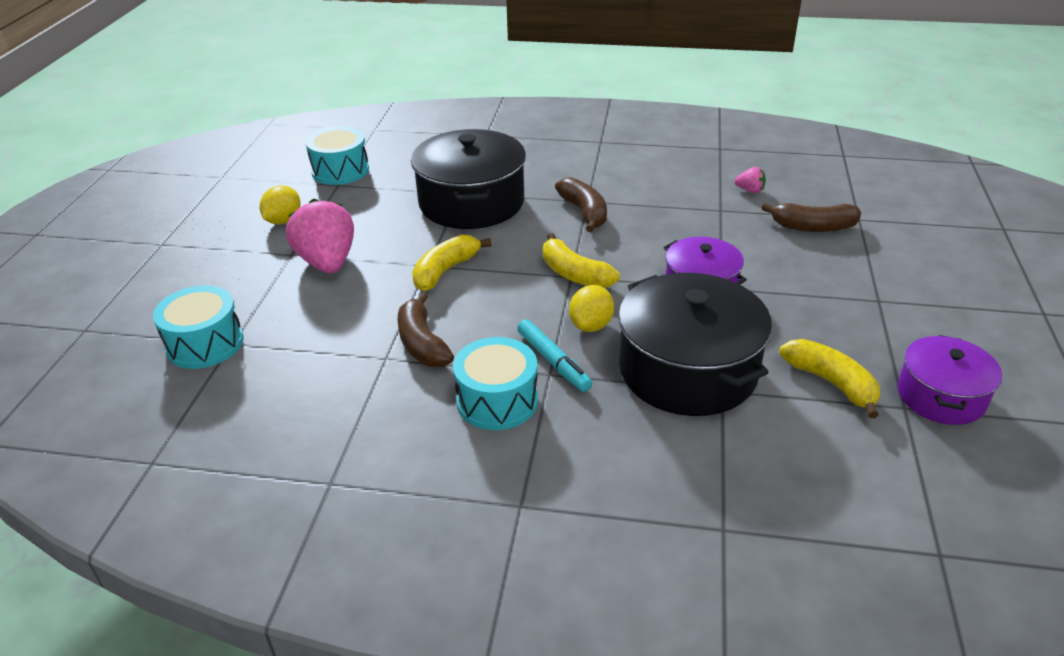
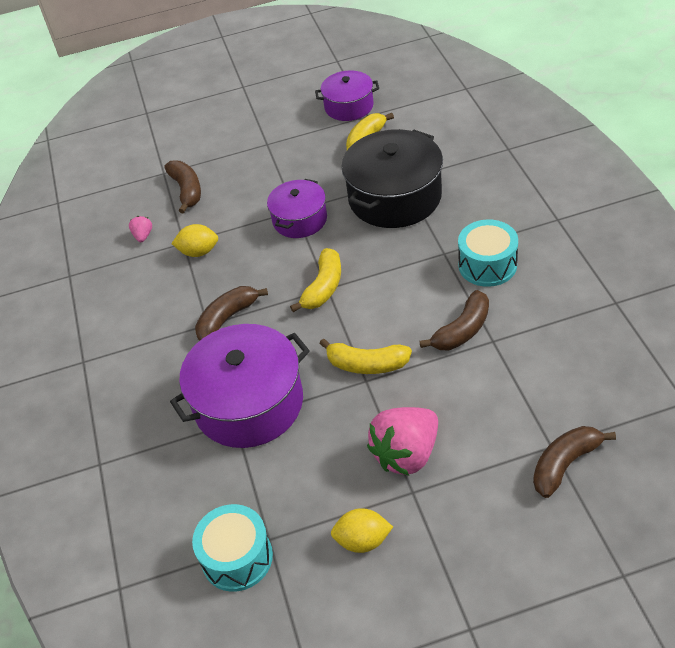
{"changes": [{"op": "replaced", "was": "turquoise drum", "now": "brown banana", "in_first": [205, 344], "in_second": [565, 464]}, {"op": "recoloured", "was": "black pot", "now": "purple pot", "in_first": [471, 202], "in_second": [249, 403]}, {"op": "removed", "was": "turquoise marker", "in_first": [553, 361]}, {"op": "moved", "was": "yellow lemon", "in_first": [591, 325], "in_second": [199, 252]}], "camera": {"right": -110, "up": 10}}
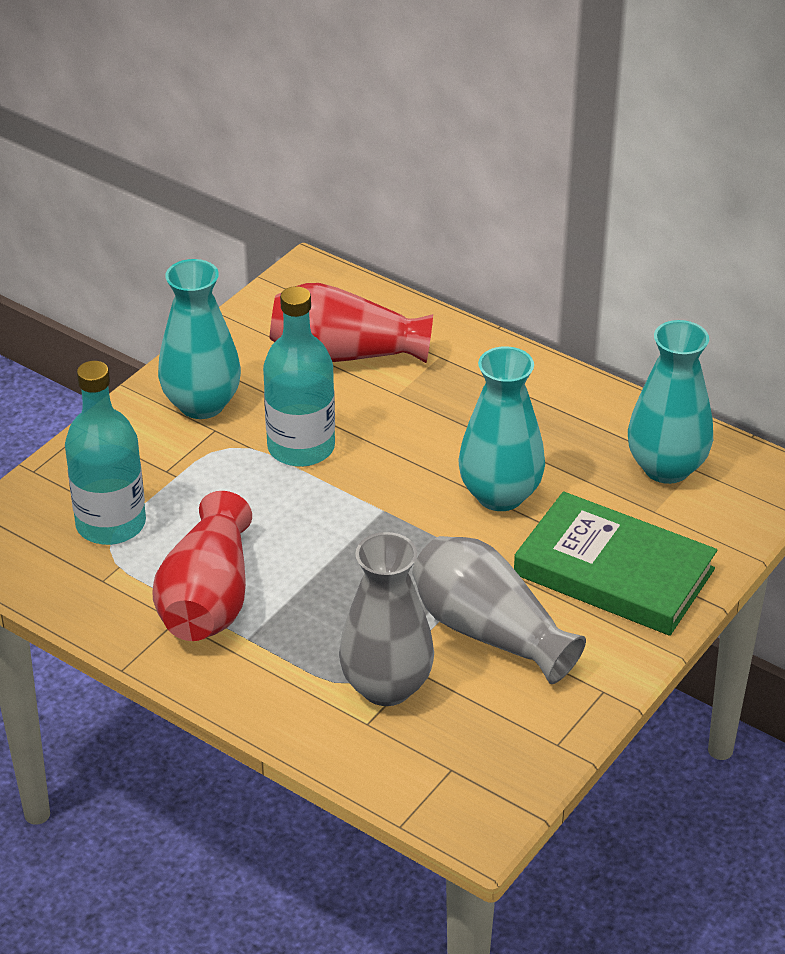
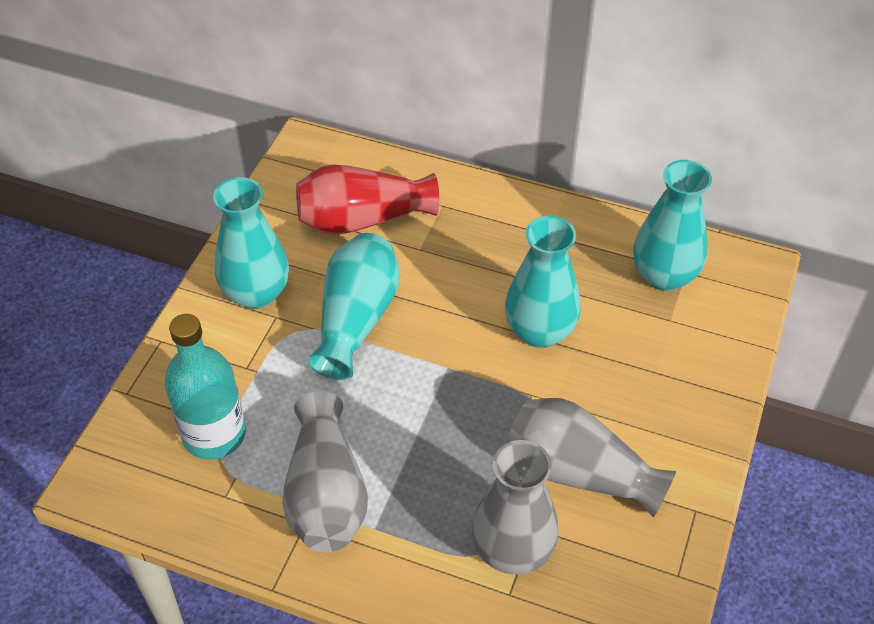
{"changes": [{"op": "recoloured", "was": "red vase", "now": "grey vase", "in_first": [208, 598], "in_second": [326, 494]}, {"op": "replaced", "was": "turquoise bottle", "now": "turquoise vase", "in_first": [301, 447], "in_second": [356, 319]}, {"op": "removed", "was": "green book", "in_first": [613, 572]}], "camera": {"right": -15, "up": 10}}
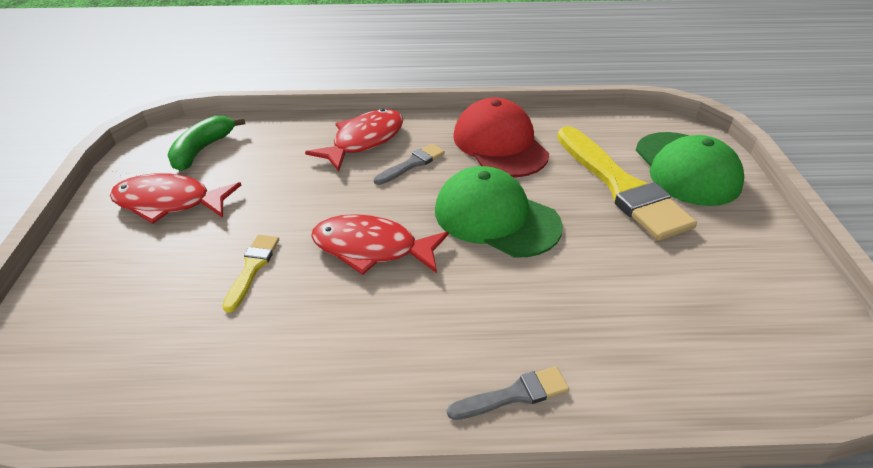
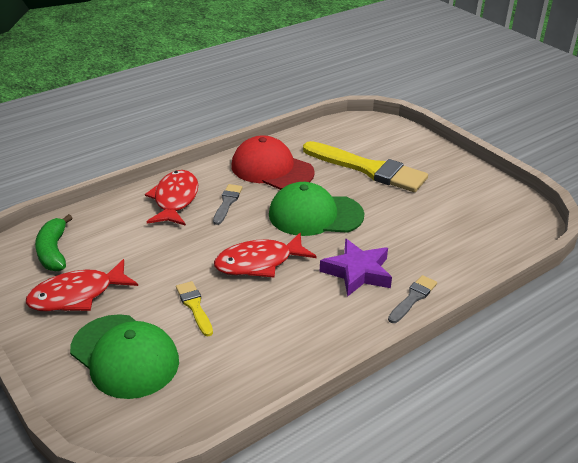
{"changes": [{"op": "moved", "was": "green cap", "in_first": [686, 168], "in_second": [124, 356]}, {"op": "added", "now": "purple star", "in_second": [357, 272]}], "camera": {"right": -35, "up": -5}}
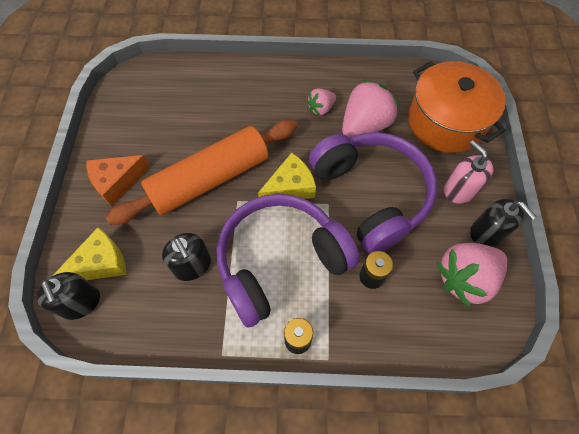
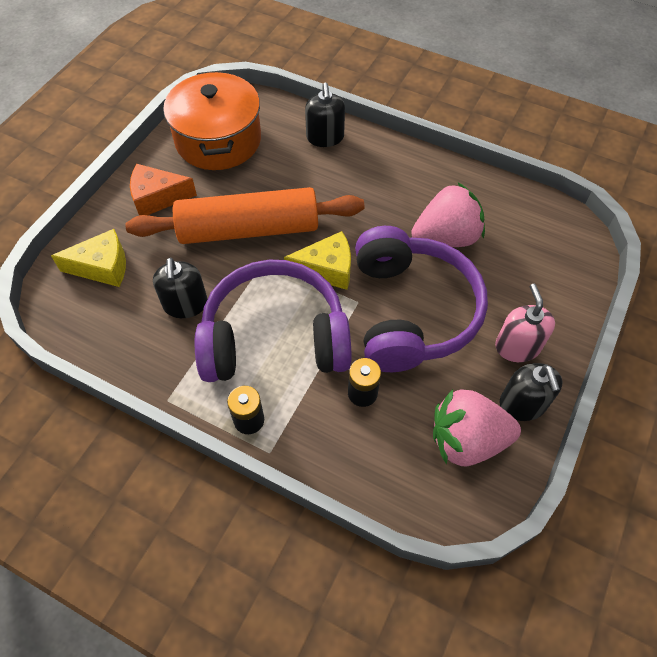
{"changes": [{"op": "moved", "was": "black soap dispenser", "in_first": [80, 302], "in_second": [325, 137]}, {"op": "removed", "was": "pink strawberry", "in_first": [321, 108]}, {"op": "moved", "was": "orange pot", "in_first": [446, 122], "in_second": [218, 140]}], "camera": {"right": 25, "up": -5}}
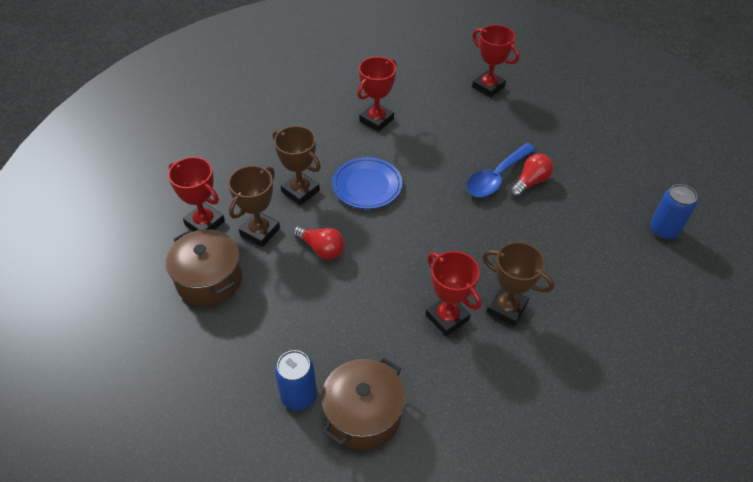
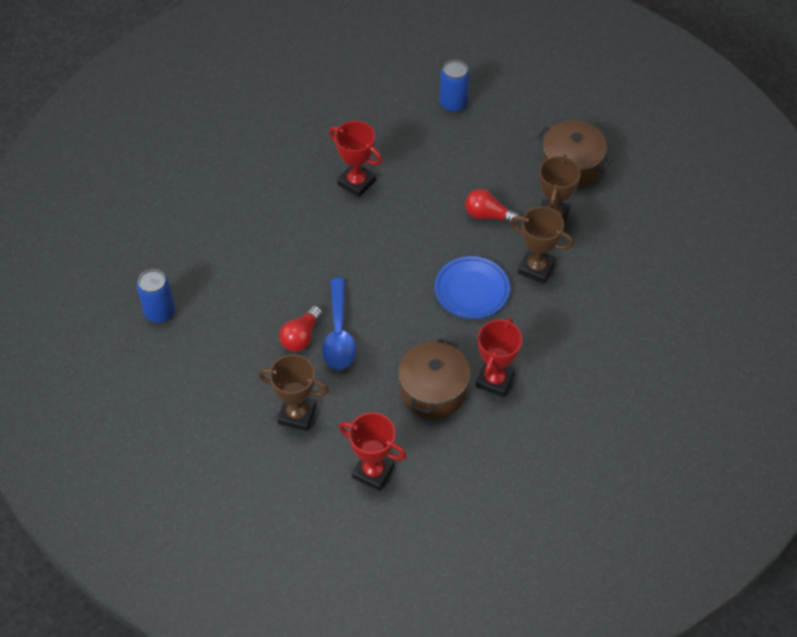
{"changes": [{"op": "removed", "was": "red trophy", "in_first": [204, 223]}, {"op": "moved", "was": "brown pot", "in_first": [363, 415], "in_second": [433, 391]}, {"op": "turned", "was": "blue spoon", "in_first": [496, 177], "in_second": [339, 334], "clockwise": 150}, {"op": "moved", "was": "brown trophy", "in_first": [506, 308], "in_second": [297, 414]}], "camera": {"right": 165, "up": 5}}
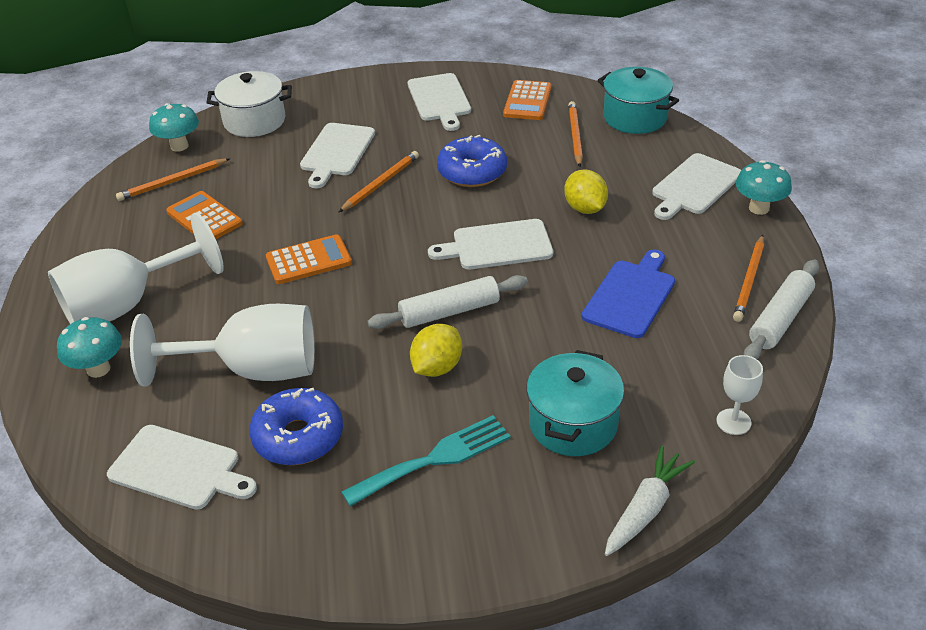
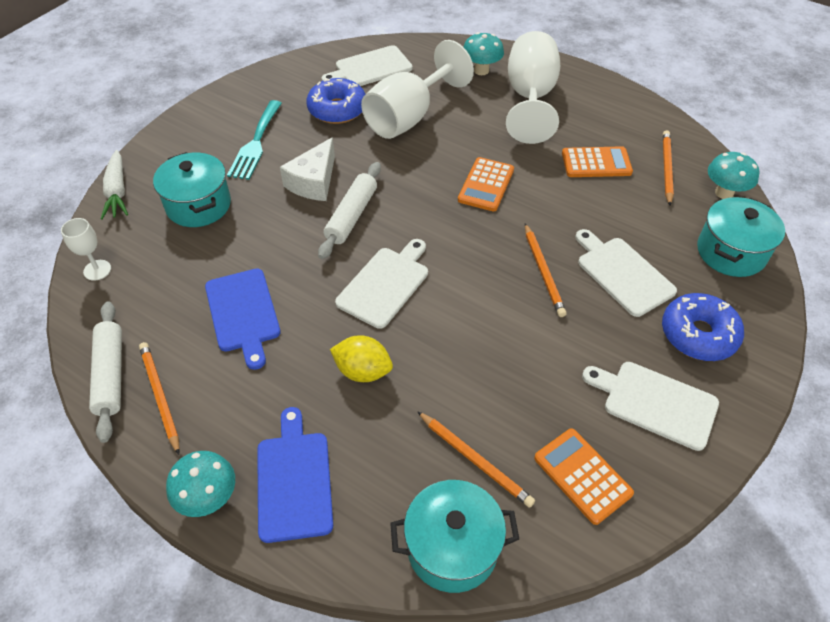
{"changes": [{"op": "recoloured", "was": "white pot", "now": "turquoise pot", "in_first": [254, 121], "in_second": [731, 252]}, {"op": "replaced", "was": "yellow lemon", "now": "white cheese", "in_first": [437, 367], "in_second": [314, 182]}, {"op": "moved", "was": "blue donut", "in_first": [472, 172], "in_second": [698, 334]}, {"op": "recoloured", "was": "white cutting board", "now": "blue cutting board", "in_first": [694, 186], "in_second": [294, 480]}], "camera": {"right": 130, "up": 10}}
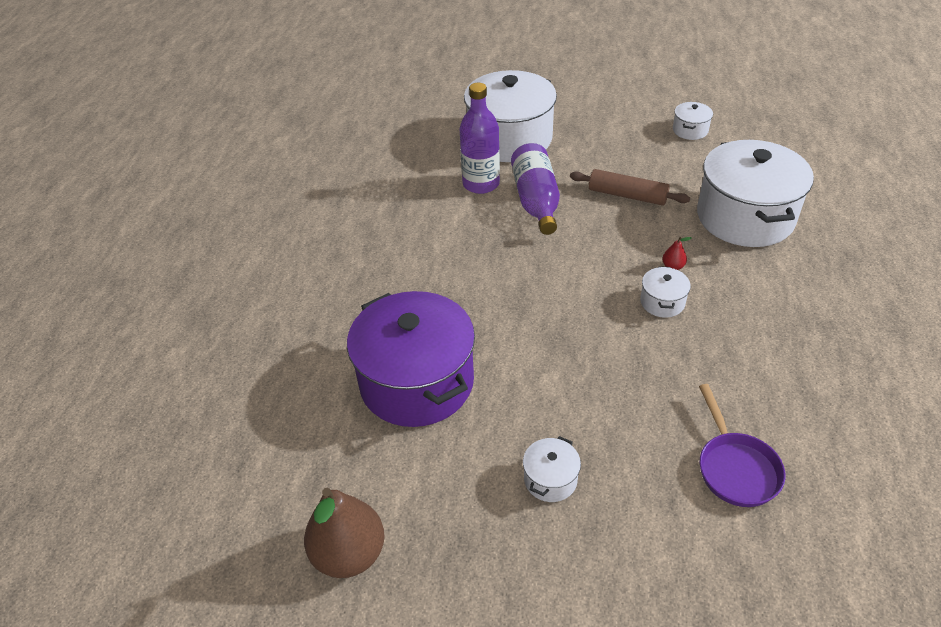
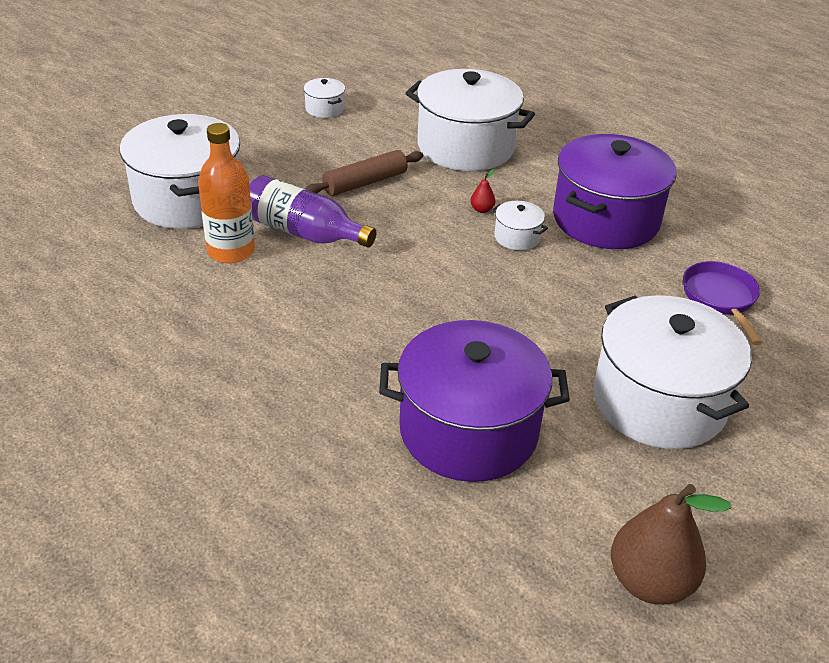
{"changes": [{"op": "recoloured", "was": "purple bottle", "now": "orange bottle", "in_first": [481, 184], "in_second": [231, 251]}, {"op": "resized", "was": "white pot", "in_first": [550, 479], "in_second": [659, 402], "ratio": 2.39}, {"op": "turned", "was": "purple pan", "in_first": [735, 468], "in_second": [720, 299], "clockwise": -120}, {"op": "added", "now": "purple pot", "in_second": [605, 219]}], "camera": {"right": -60, "up": -5}}
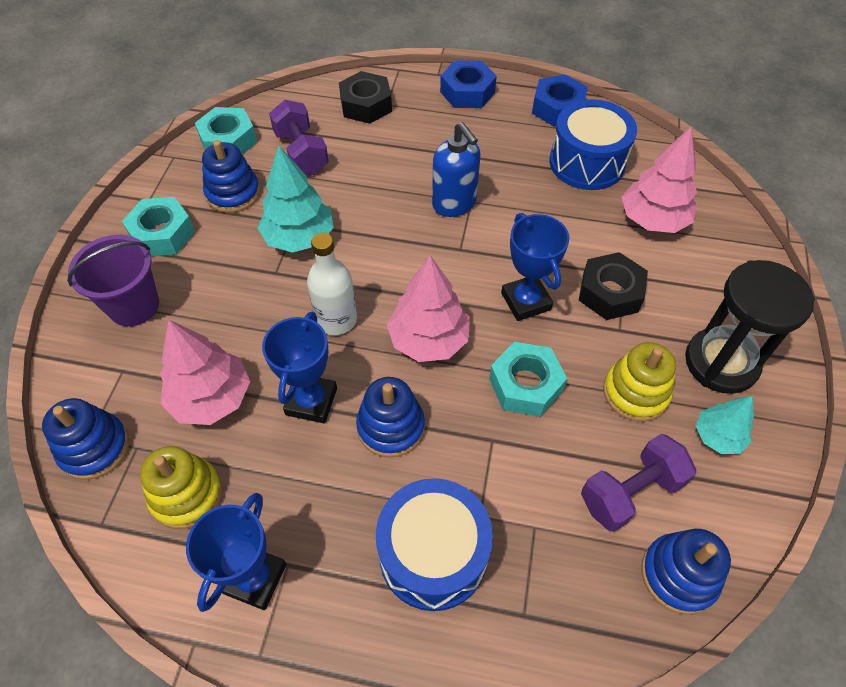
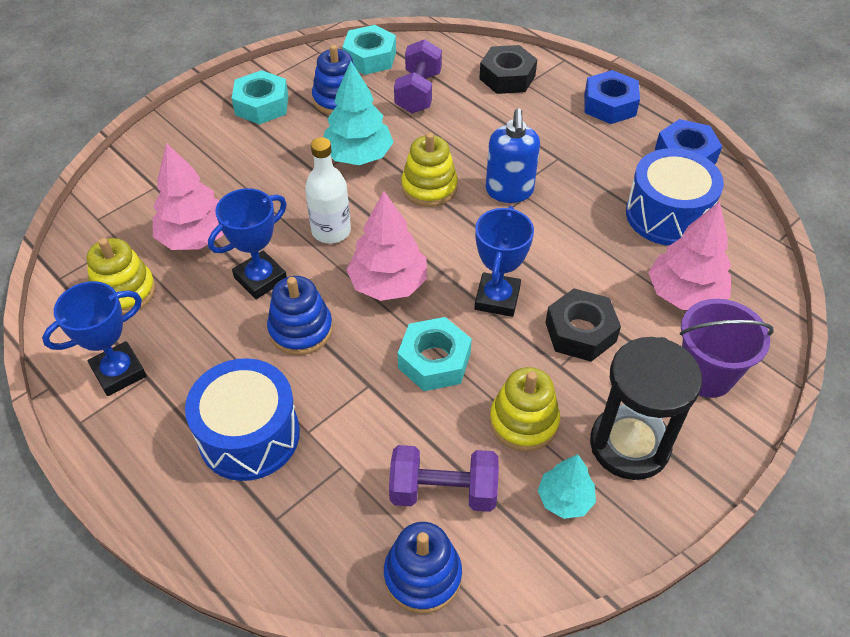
{"changes": [{"op": "removed", "was": "blue stacking toy", "in_first": [94, 448]}, {"op": "moved", "was": "purple bucket", "in_first": [134, 306], "in_second": [706, 374]}, {"op": "added", "now": "yellow stacking toy", "in_second": [429, 187]}], "camera": {"right": 35, "up": -5}}
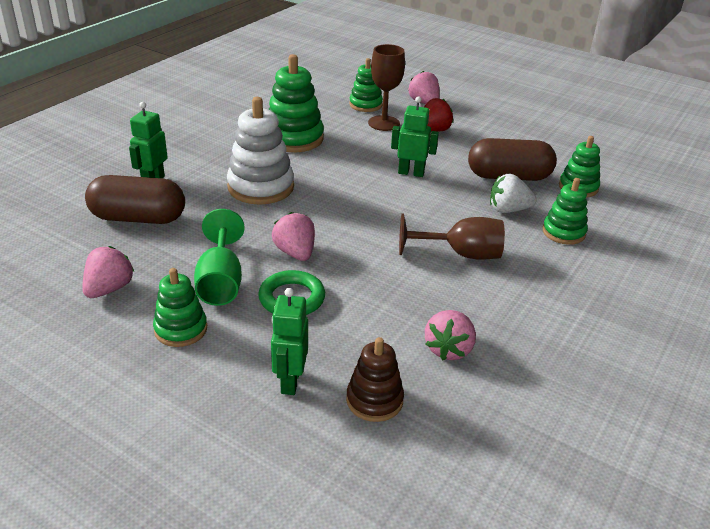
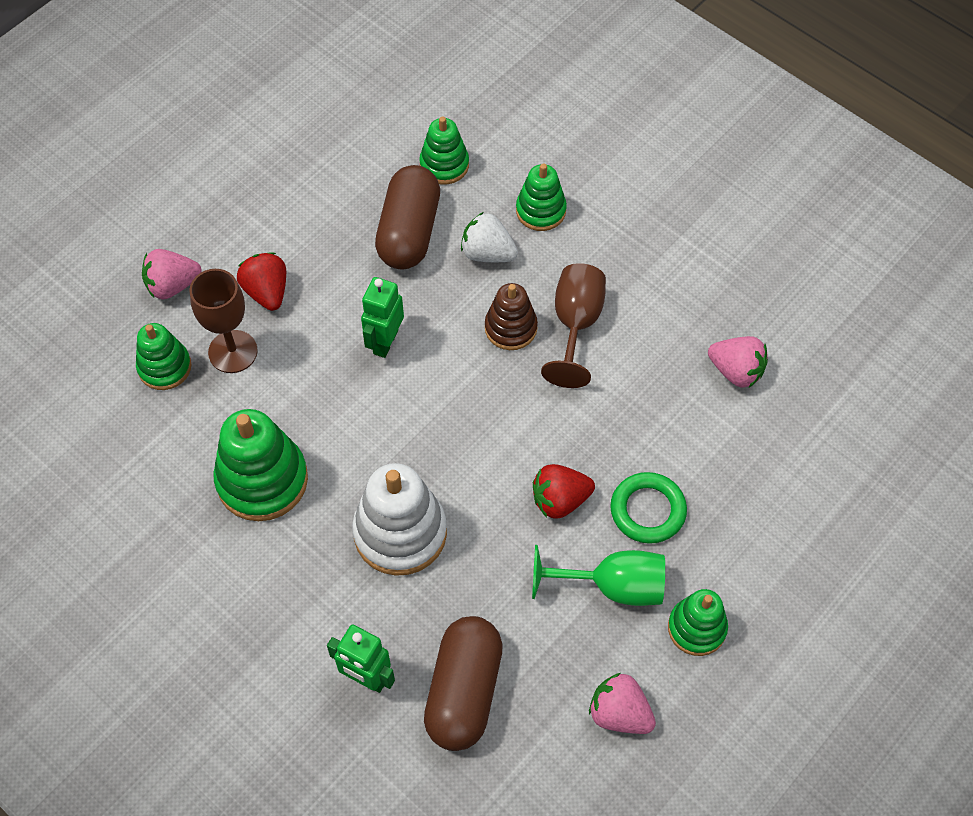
{"changes": [{"op": "removed", "was": "green robot", "in_first": [290, 381]}, {"op": "recoloured", "was": "pink strawberry", "now": "red strawberry", "in_first": [295, 253], "in_second": [560, 500]}, {"op": "moved", "was": "brown stacking toy", "in_first": [374, 400], "in_second": [511, 328]}, {"op": "turned", "was": "white strawberry", "in_first": [508, 210], "in_second": [487, 253], "clockwise": 105}], "camera": {"right": -80, "up": 25}}
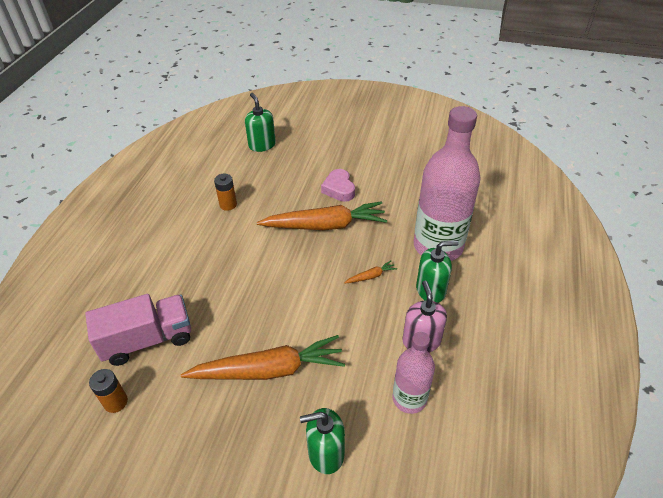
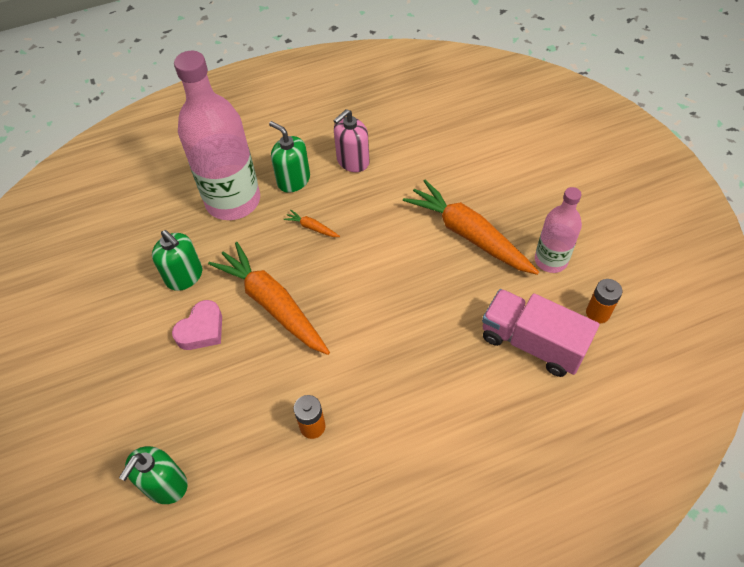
{"changes": [{"op": "moved", "was": "green soap dispenser", "in_first": [325, 453], "in_second": [184, 276]}, {"op": "moved", "was": "pink bottle", "in_first": [409, 398], "in_second": [550, 260]}], "camera": {"right": -125, "up": 10}}
